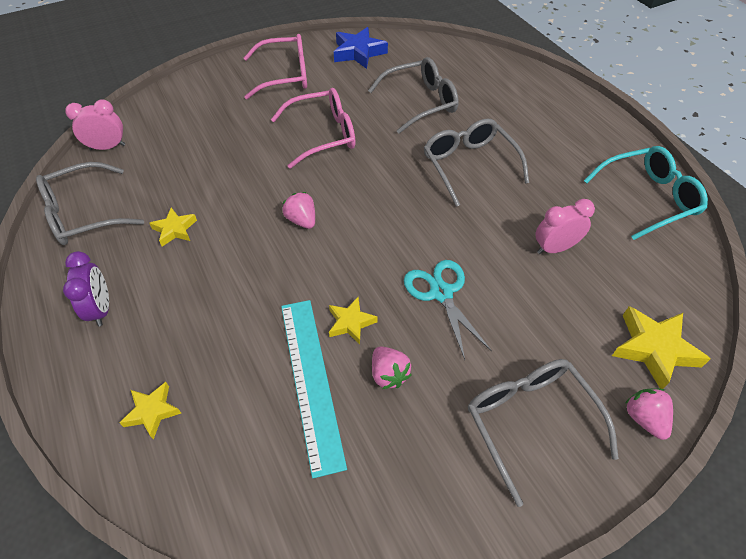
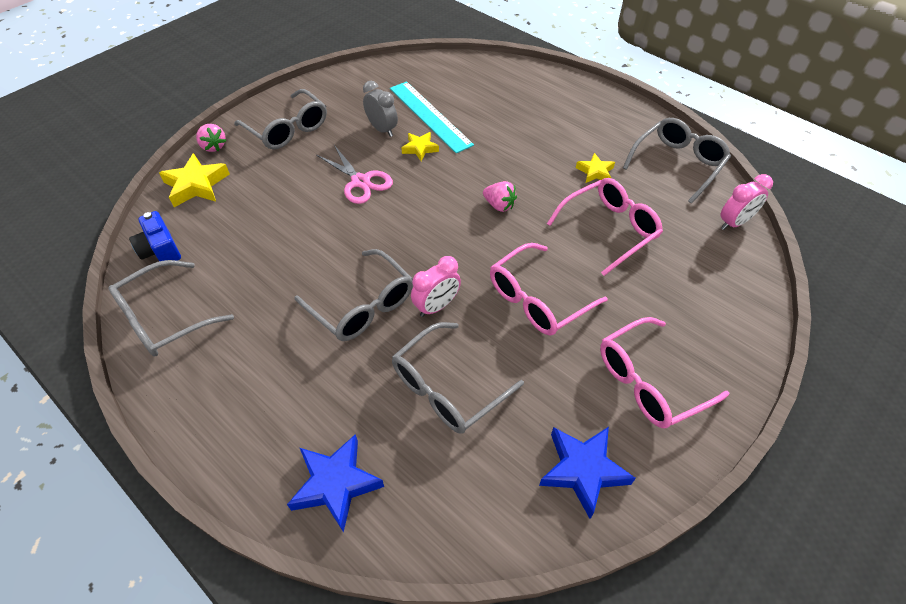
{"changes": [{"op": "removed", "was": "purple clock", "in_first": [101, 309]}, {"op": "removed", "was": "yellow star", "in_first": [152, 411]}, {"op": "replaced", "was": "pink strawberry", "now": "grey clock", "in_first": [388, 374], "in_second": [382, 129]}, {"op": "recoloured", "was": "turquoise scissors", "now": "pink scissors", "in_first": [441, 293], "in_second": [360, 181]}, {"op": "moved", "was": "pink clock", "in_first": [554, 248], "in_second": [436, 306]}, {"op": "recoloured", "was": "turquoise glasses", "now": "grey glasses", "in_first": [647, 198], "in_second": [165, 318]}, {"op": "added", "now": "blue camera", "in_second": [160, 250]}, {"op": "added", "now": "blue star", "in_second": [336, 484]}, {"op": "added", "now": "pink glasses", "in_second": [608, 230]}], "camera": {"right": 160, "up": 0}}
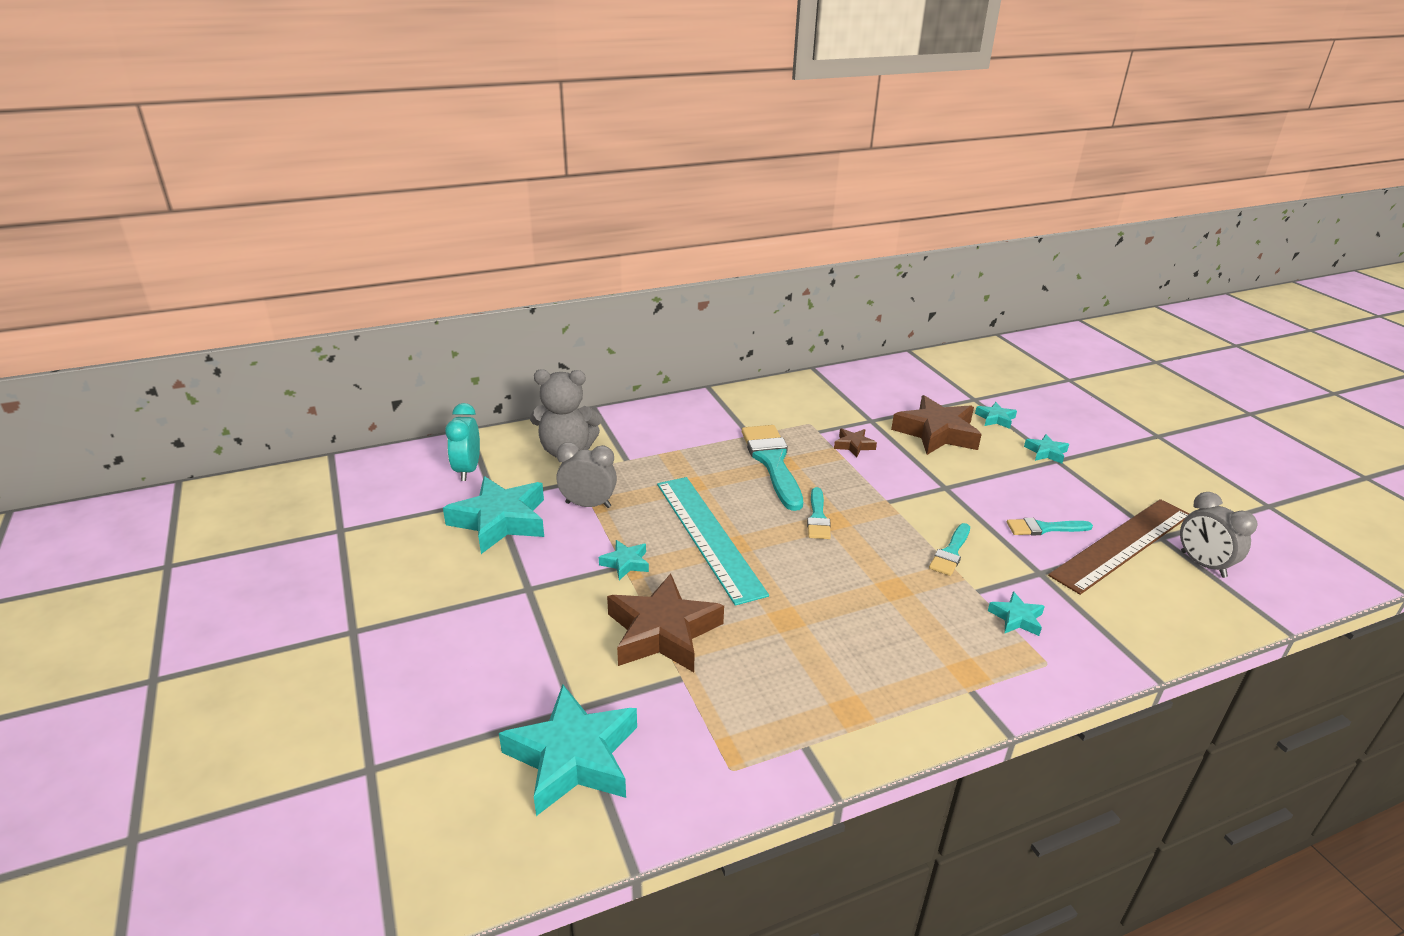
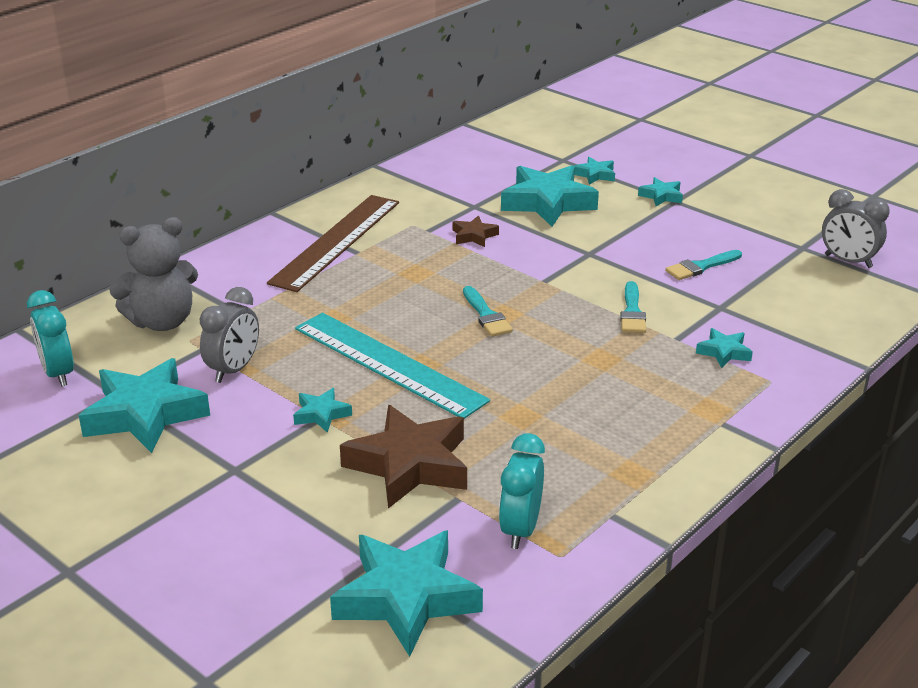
{"changes": [{"op": "turned", "was": "grey clock", "in_first": [588, 505], "in_second": [234, 370], "clockwise": 135}, {"op": "removed", "was": "turquoise brush", "in_first": [772, 462]}, {"op": "recoloured", "was": "brown star", "now": "turquoise star", "in_first": [937, 433], "in_second": [548, 203]}, {"op": "moved", "was": "brown ruler", "in_first": [1122, 544], "in_second": [336, 241]}, {"op": "added", "now": "turquoise clock", "in_second": [520, 529]}], "camera": {"right": -25, "up": 0}}
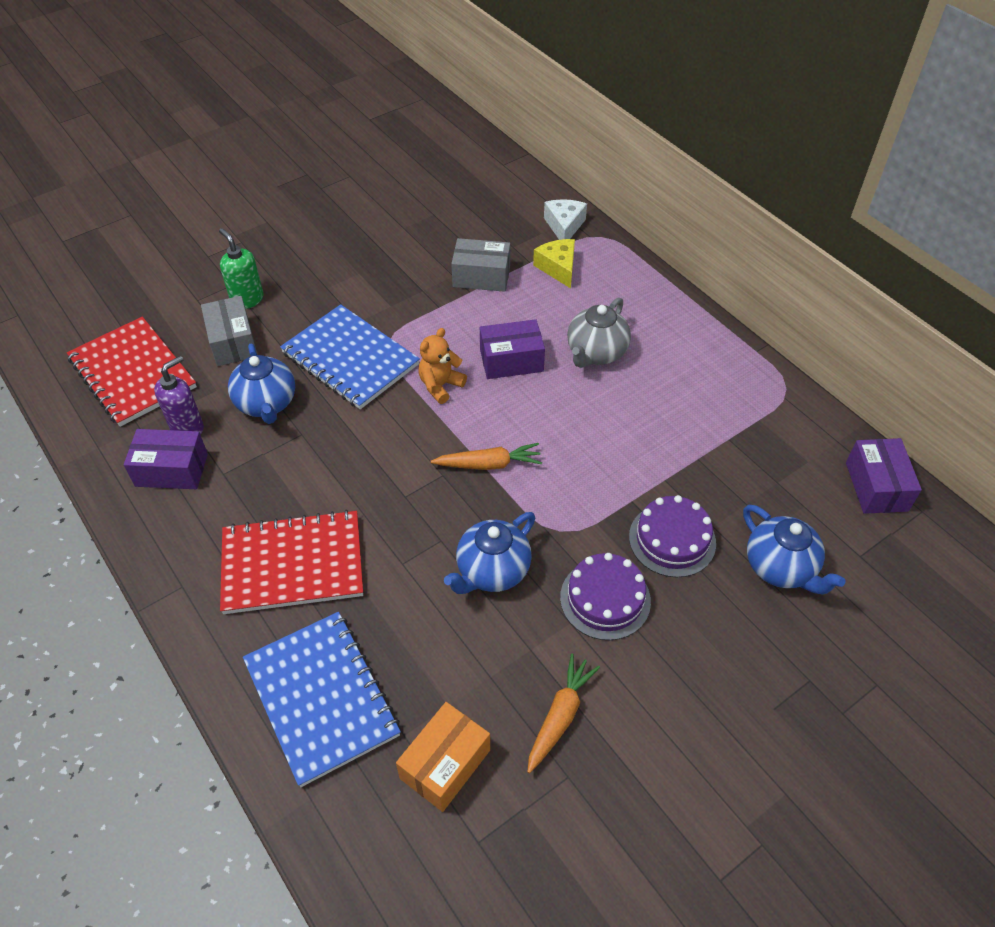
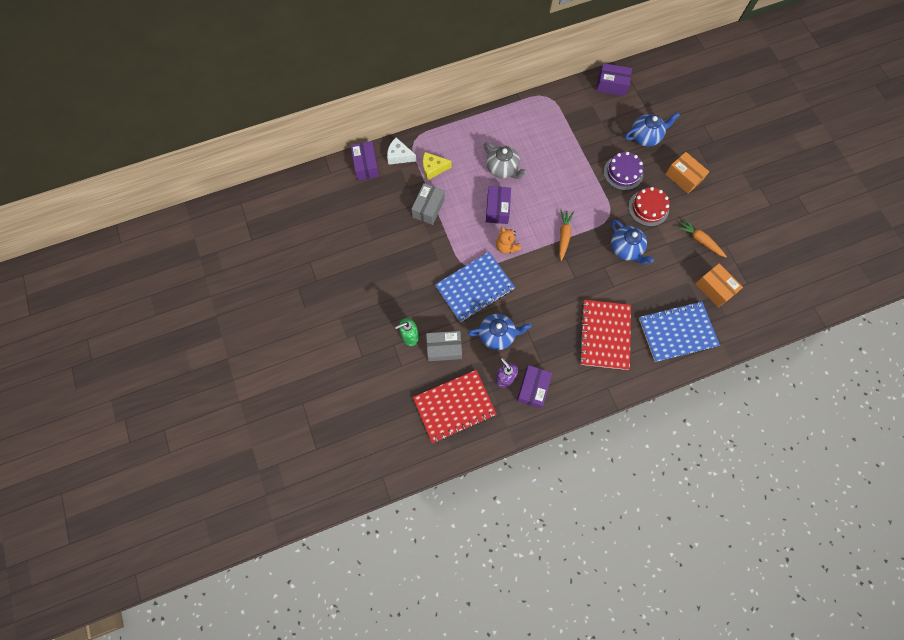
{"changes": [{"op": "recoloured", "was": "purple cake", "now": "red cake", "in_first": [605, 599], "in_second": [648, 208]}, {"op": "added", "now": "purple box", "in_second": [366, 165]}, {"op": "added", "now": "orange box", "in_second": [683, 177]}], "camera": {"right": -75, "up": 20}}
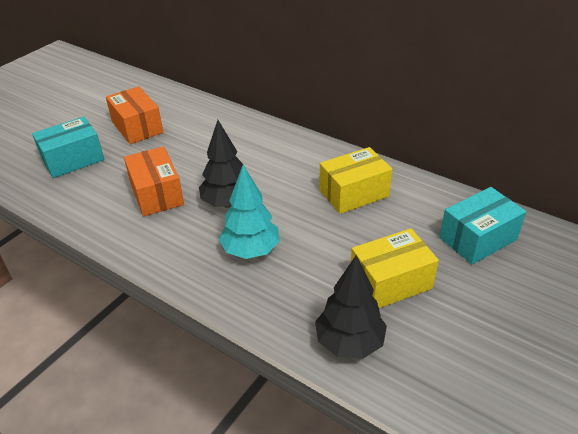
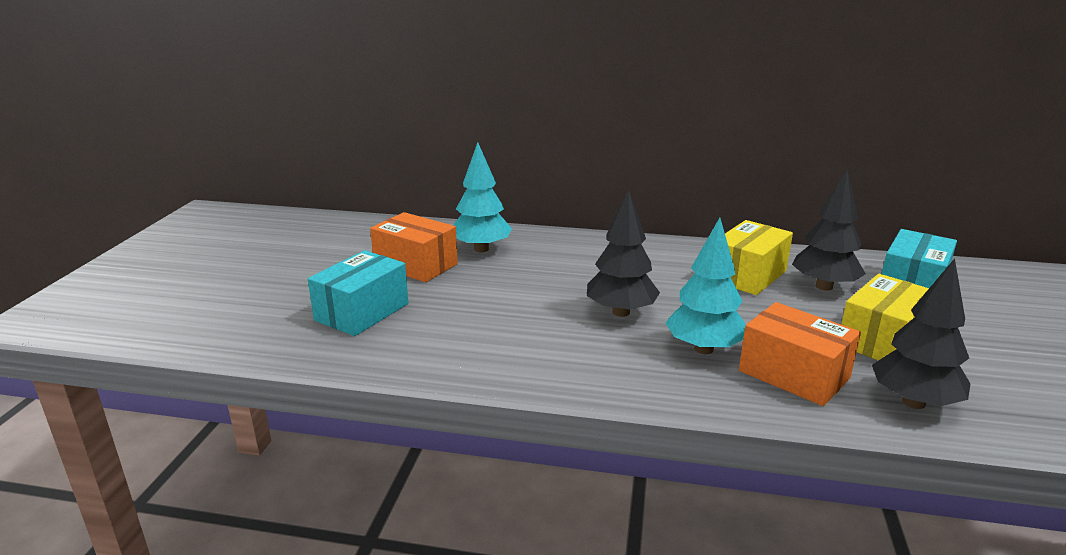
{"changes": [{"op": "moved", "was": "orange box", "in_first": [157, 194], "in_second": [794, 374]}, {"op": "added", "now": "turquoise tree", "in_second": [481, 249]}, {"op": "added", "now": "black tree", "in_second": [824, 286]}], "camera": {"right": -25, "up": -15}}
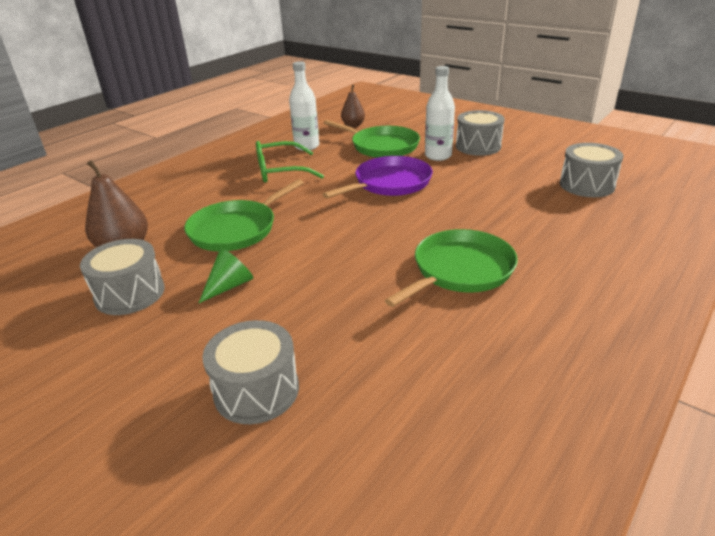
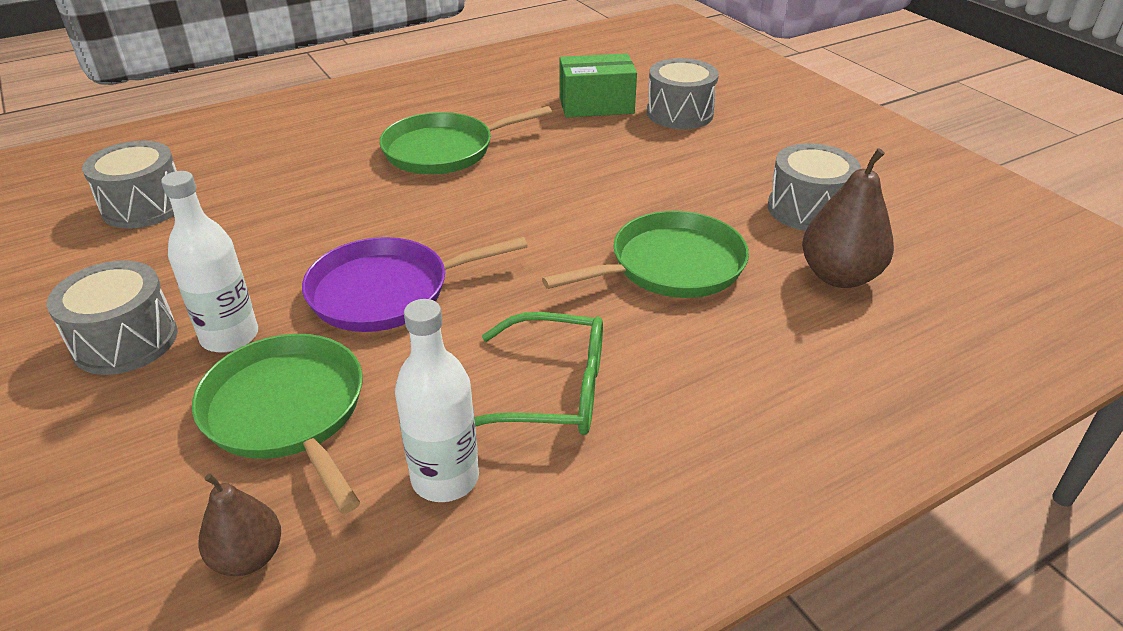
{"changes": [{"op": "removed", "was": "green cone", "in_first": [229, 286]}, {"op": "added", "now": "green box", "in_second": [596, 105]}], "camera": {"right": -160, "up": 5}}
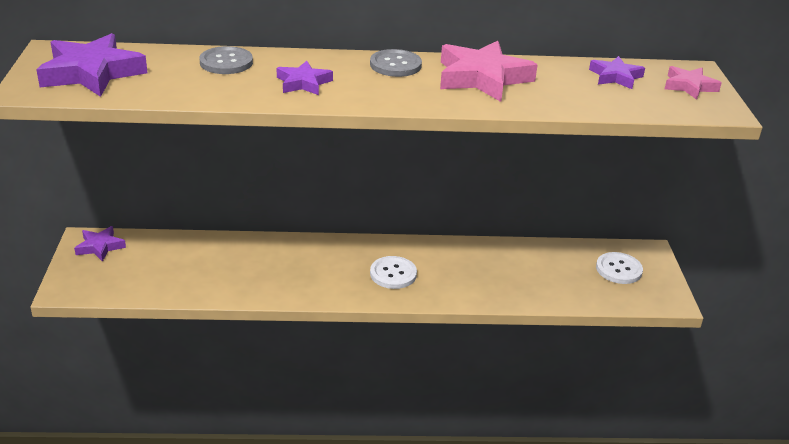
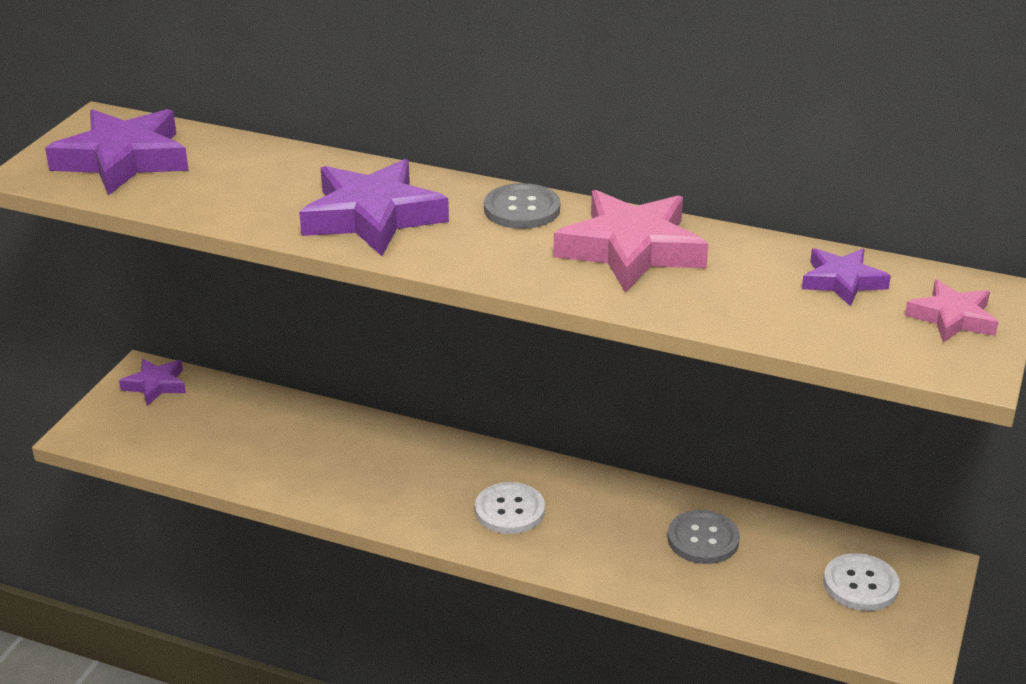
{"changes": [{"op": "moved", "was": "grey button", "in_first": [226, 62], "in_second": [703, 539]}, {"op": "resized", "was": "purple star", "in_first": [303, 83], "in_second": [373, 217], "ratio": 1.81}], "camera": {"right": 25, "up": 0}}
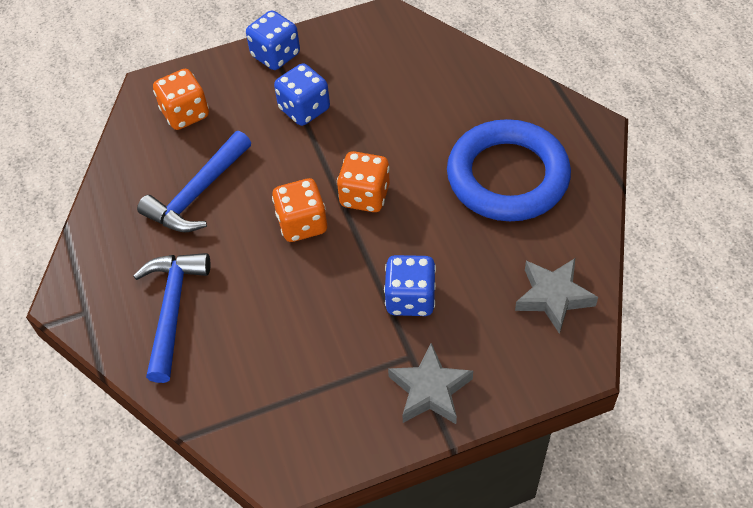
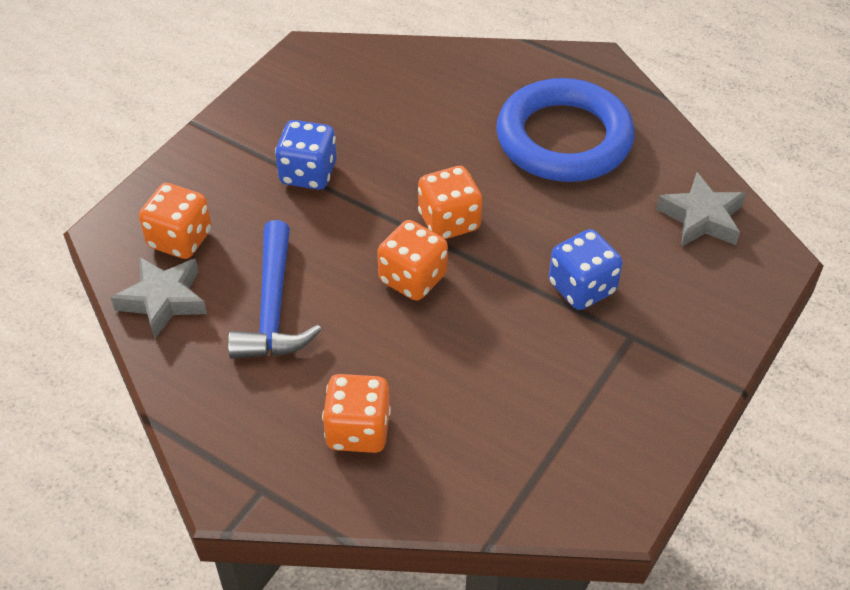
{"changes": [{"op": "replaced", "was": "blue hammer", "now": "orange dice", "in_first": [172, 309], "in_second": [358, 430]}, {"op": "removed", "was": "blue dice", "in_first": [275, 55]}, {"op": "moved", "was": "grey star", "in_first": [430, 390], "in_second": [163, 300]}], "camera": {"right": -40, "up": -5}}
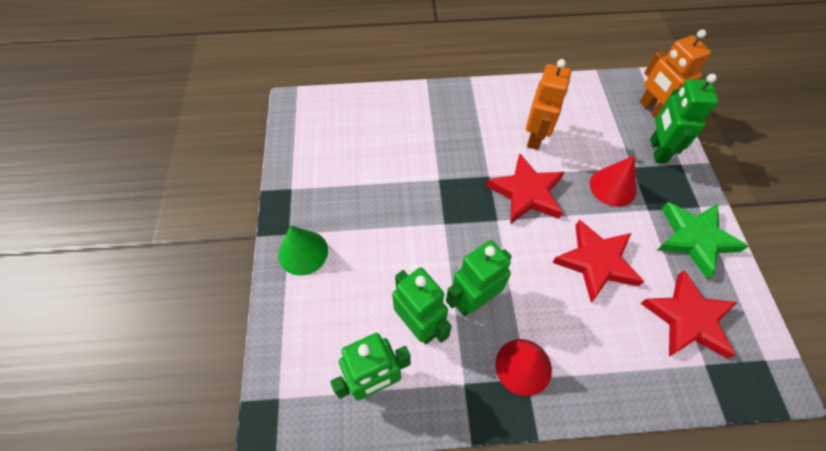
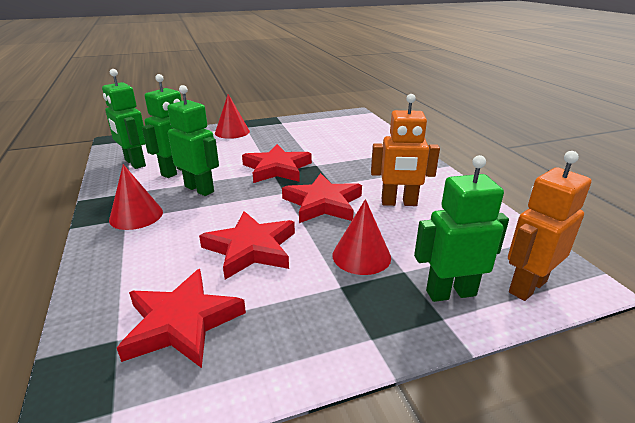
{"changes": [{"op": "recoloured", "was": "green cone", "now": "red cone", "in_first": [303, 252], "in_second": [232, 132]}, {"op": "removed", "was": "green star", "in_first": [695, 239]}, {"op": "added", "now": "red star", "in_second": [277, 168]}], "camera": {"right": 75, "up": -30}}
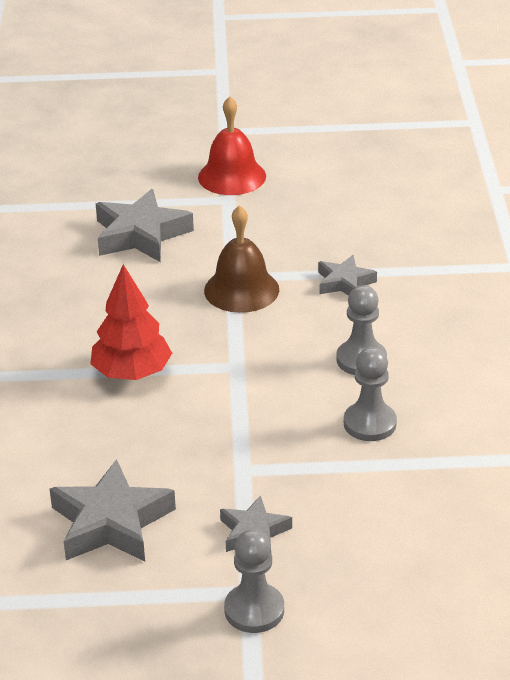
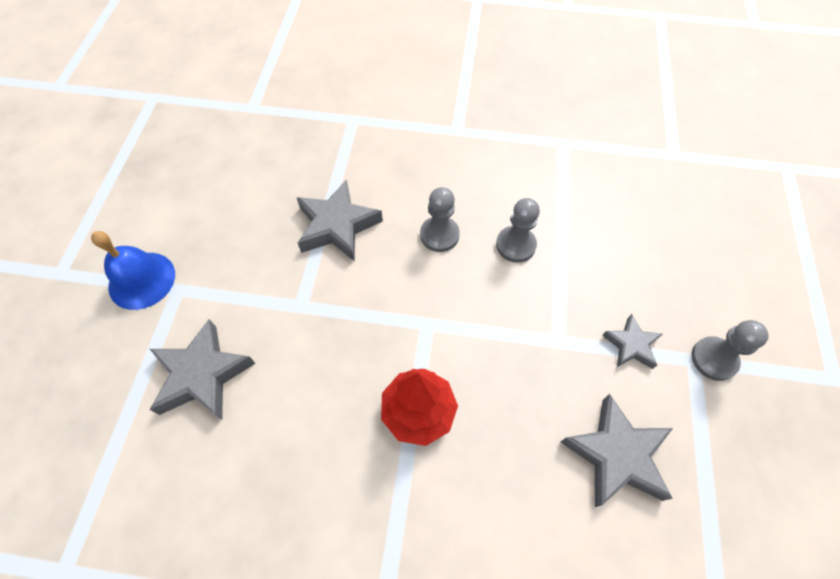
{"changes": [{"op": "recoloured", "was": "red bell", "now": "blue bell", "in_first": [232, 176], "in_second": [142, 280]}, {"op": "removed", "was": "brown bell", "in_first": [241, 290]}, {"op": "resized", "was": "grey star", "in_first": [344, 282], "in_second": [337, 226], "ratio": 1.73}], "camera": {"right": -80, "up": 25}}
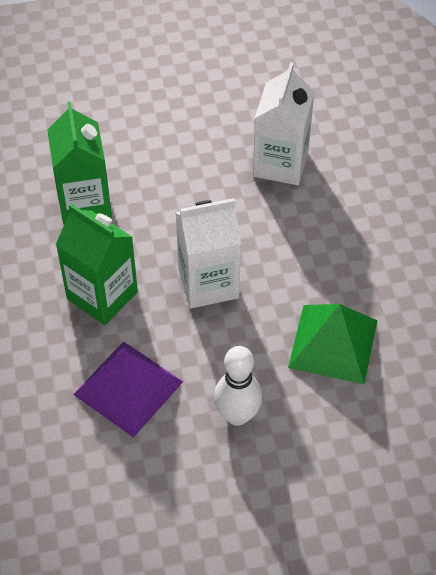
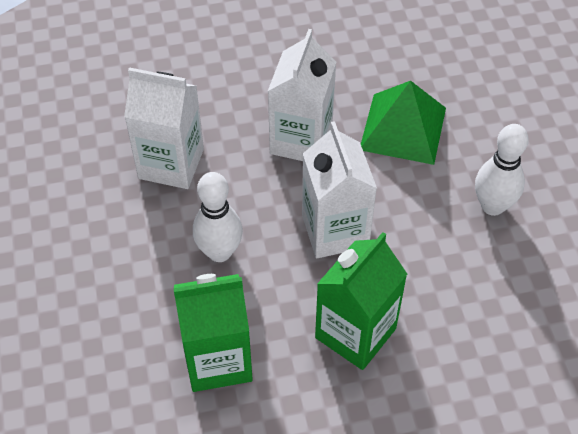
{"changes": [{"op": "removed", "was": "purple pyramid", "in_first": [128, 387]}, {"op": "added", "now": "white bowling pin", "in_second": [219, 252]}, {"op": "added", "now": "white carton", "in_second": [301, 140]}], "camera": {"right": -90, "up": 0}}
